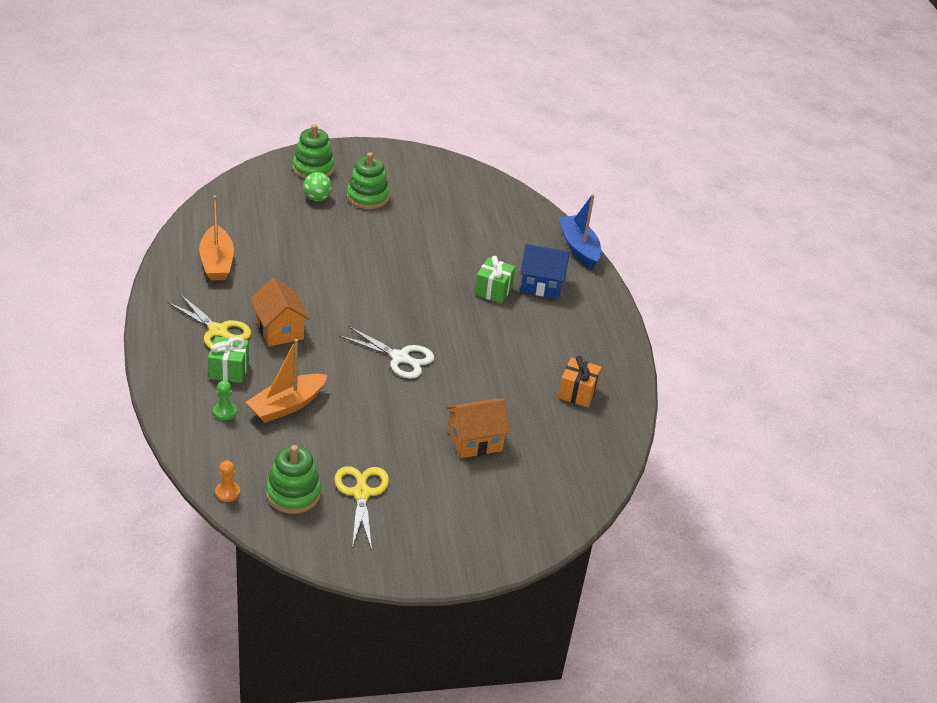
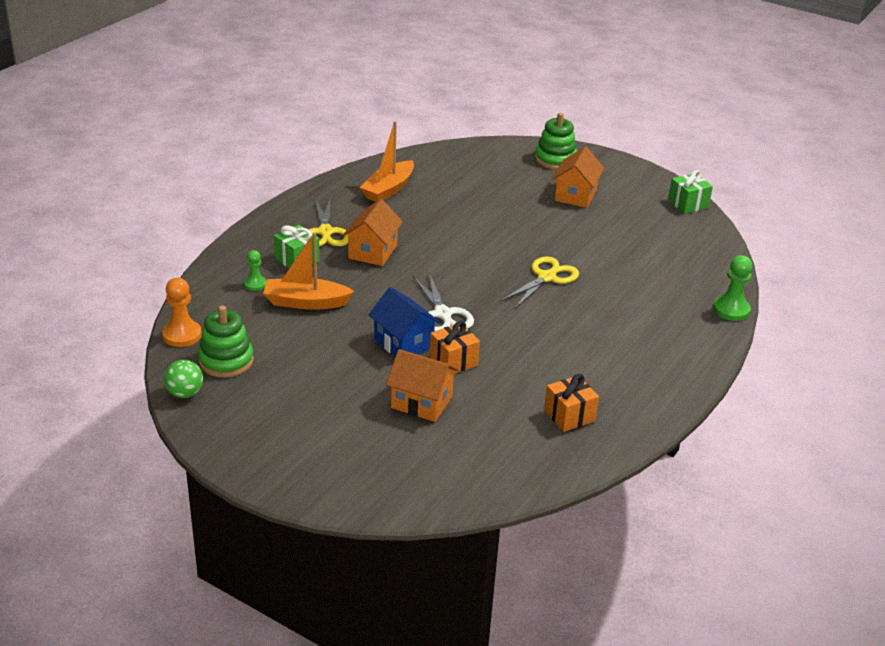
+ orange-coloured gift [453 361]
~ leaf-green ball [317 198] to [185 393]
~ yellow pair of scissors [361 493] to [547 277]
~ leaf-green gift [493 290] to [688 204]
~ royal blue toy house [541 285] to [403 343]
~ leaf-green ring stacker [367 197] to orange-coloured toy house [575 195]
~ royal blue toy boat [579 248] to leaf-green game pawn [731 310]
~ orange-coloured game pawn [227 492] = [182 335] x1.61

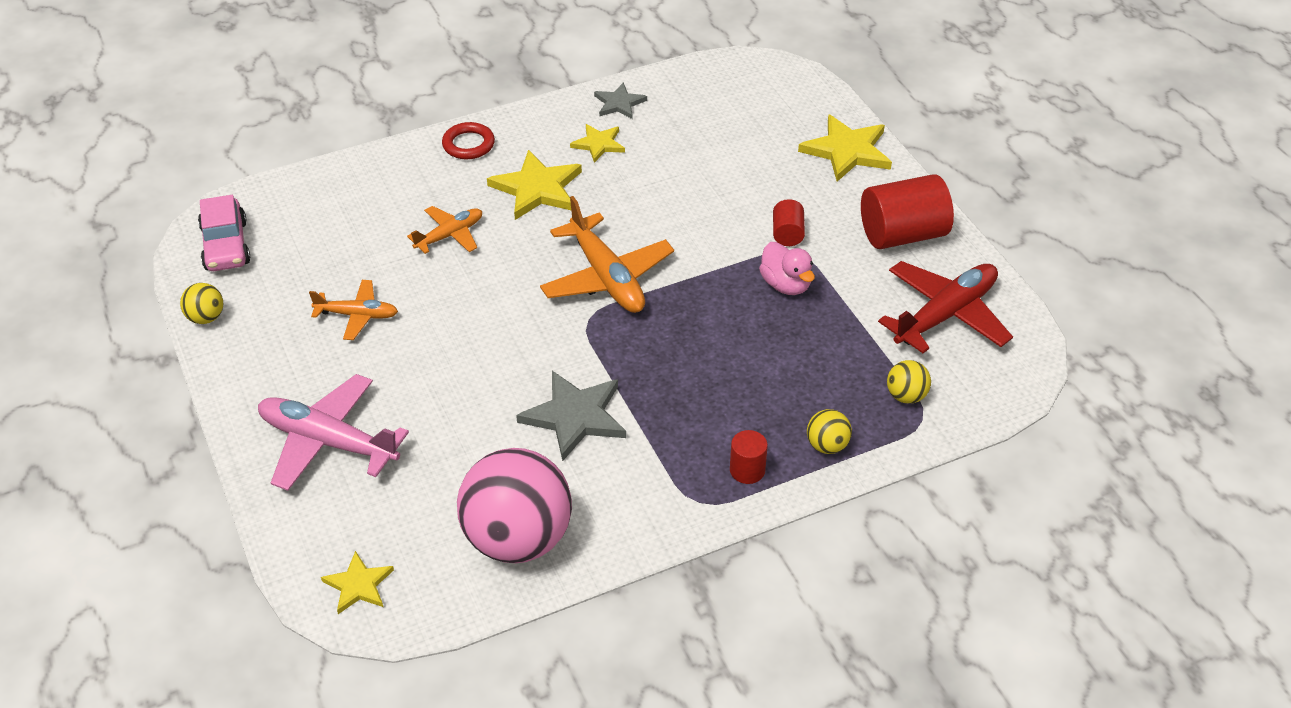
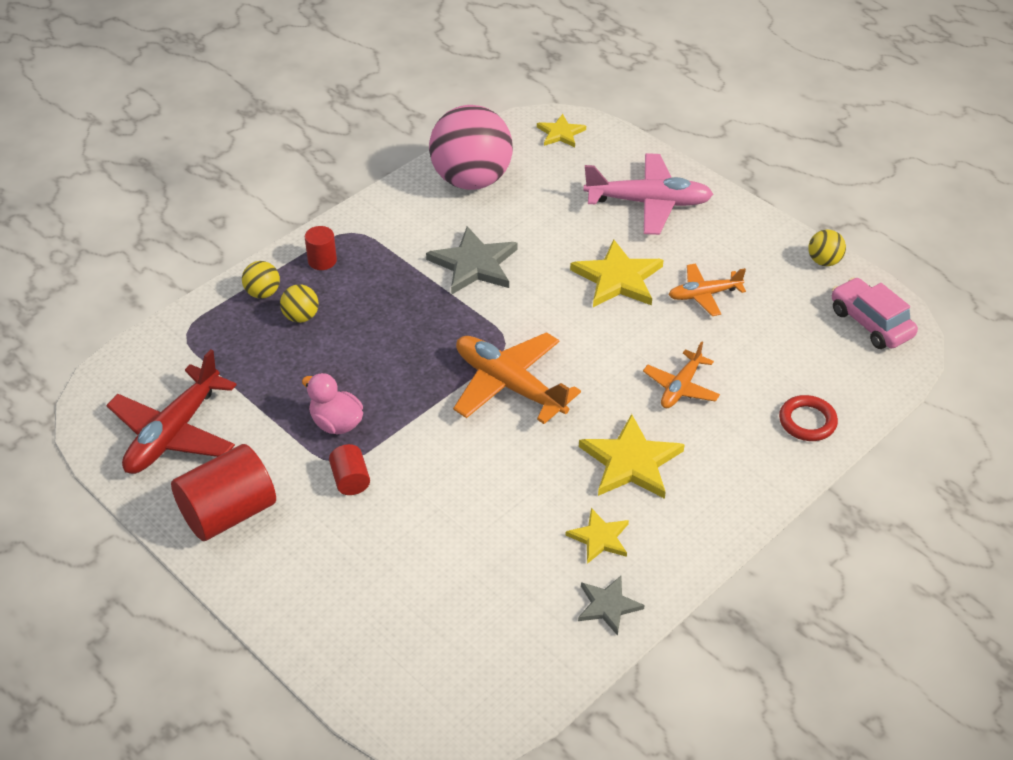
~ crimson ring [468 144] to [807 421]
~ yellow star [847 151] to [618 278]
~ yellow ball [906 396] to [301 317]

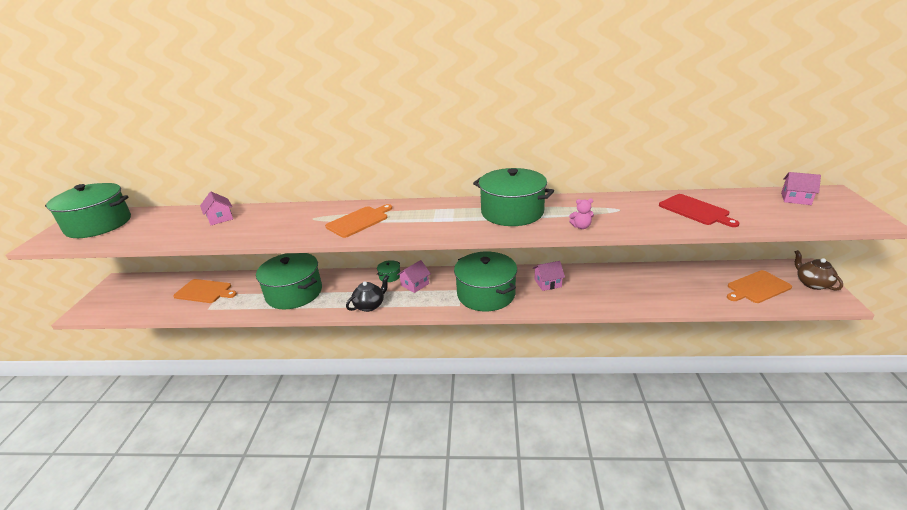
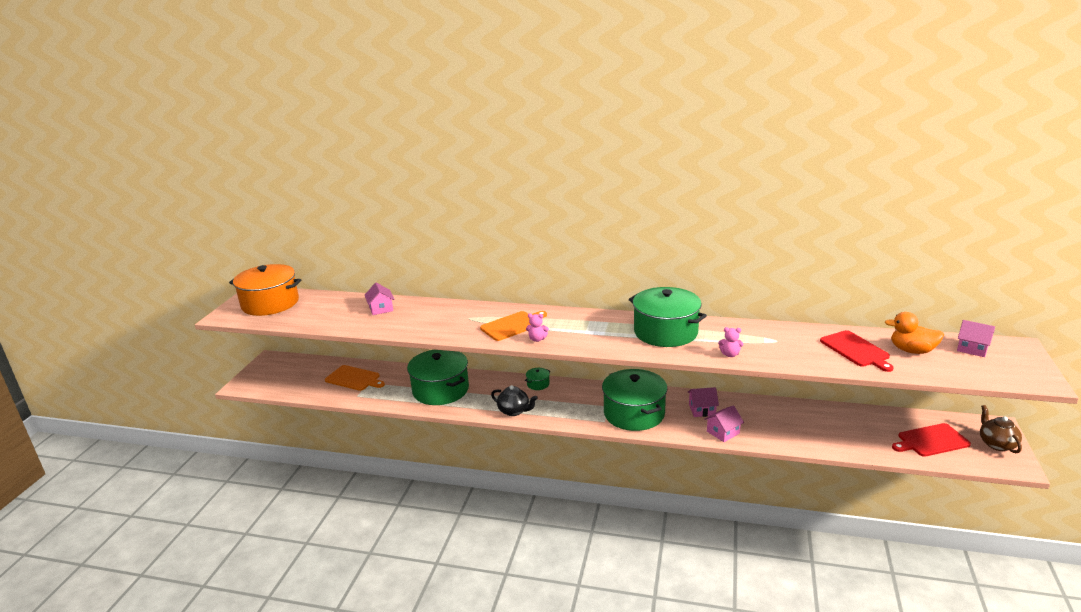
+ rose-pink teddy bear [537 339]
+ orange-coloured rubber duck [912 350]
~ rose-pink toy house [415 284] to [723 432]
~ leaf-green stockpot [99 224] to orange-coloured stockpot [270 303]
~ orange-coloured bread board [757 287] to crimson bread board [931 441]
~ jet-black china teapot [370 305] = [514 411] 60 degrees clockwise

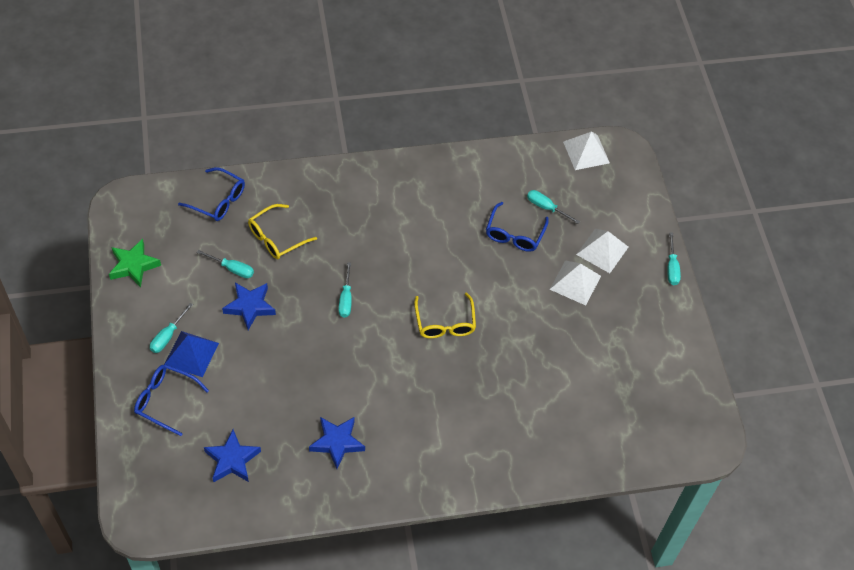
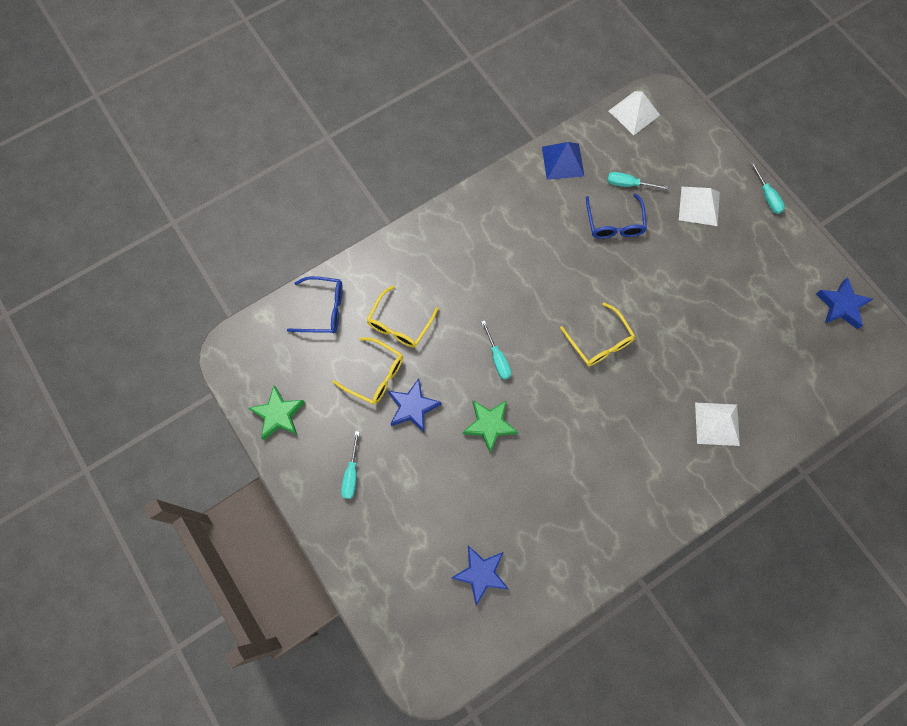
- royal blue eyeglasses [165 400]
+ leaf-green star [489 425]
~ royal blue pyramid [191 353] to [562 161]
~ royal blue star [337 443] to [841 306]
~ white pyramid [575 282] to [717 423]
~ turquoise hand screwdriver [232 269] to yellow eyeglasses [375 375]

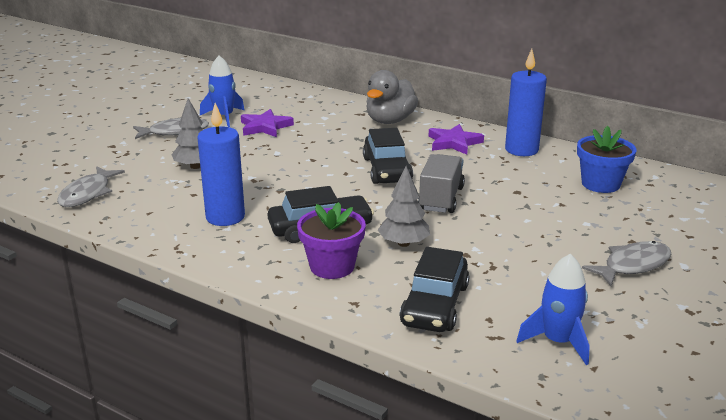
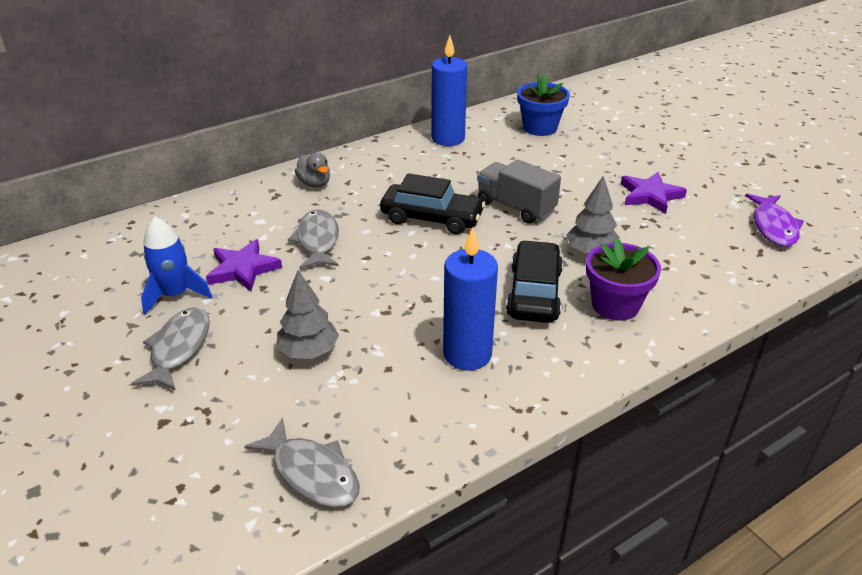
- jet-black car [435 305]
~ royal purple star [454 143] to [650 195]
~ grey toy fish [632 265] to [317 241]
~ royal blue rocket [558 342] to royal purple toy fish [773 227]
~ grey rubber duck [390 121] = [314 183] x0.57

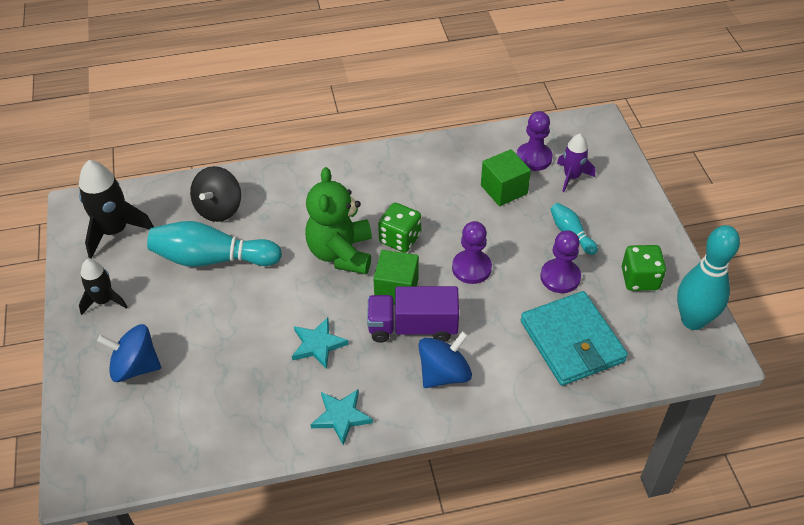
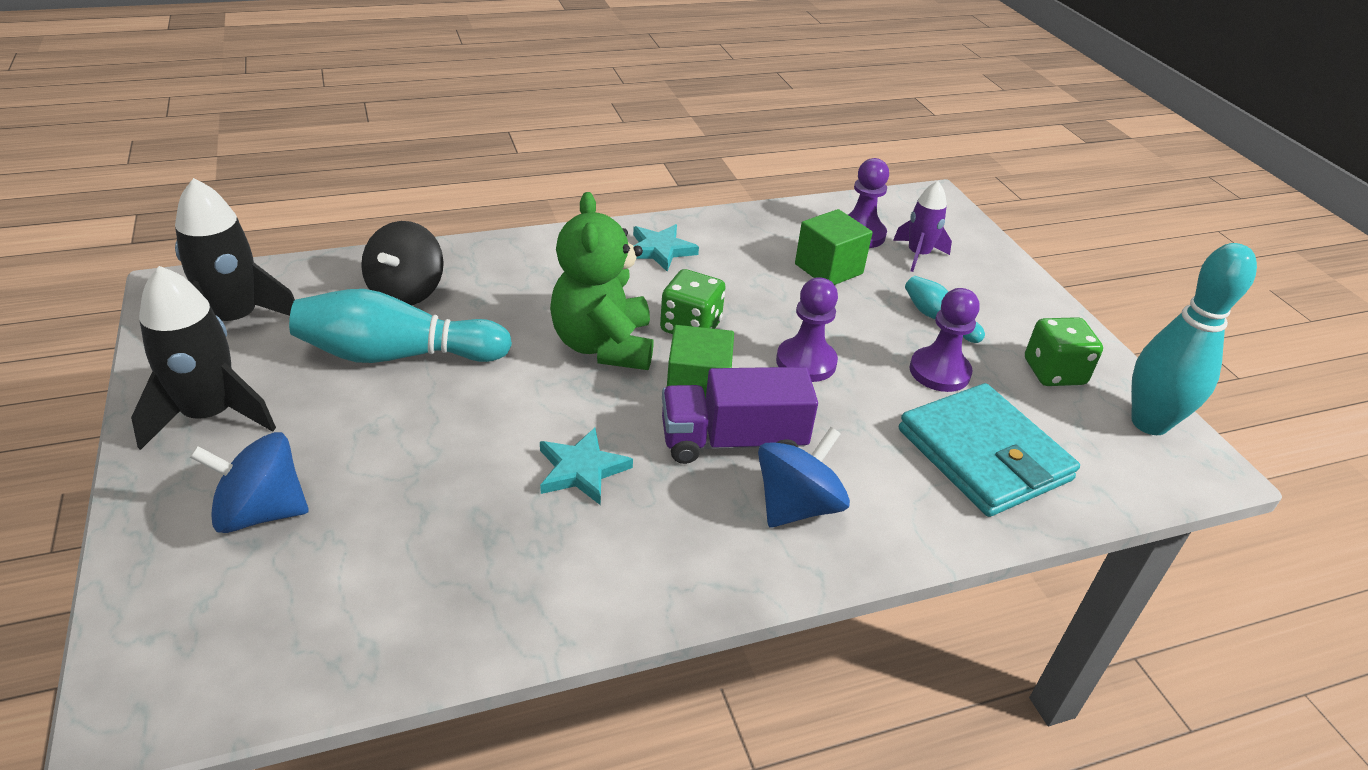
~ turquoise star [341 416] to [660 250]
~ jet-black rocket [104 301] = [210 415] x1.61

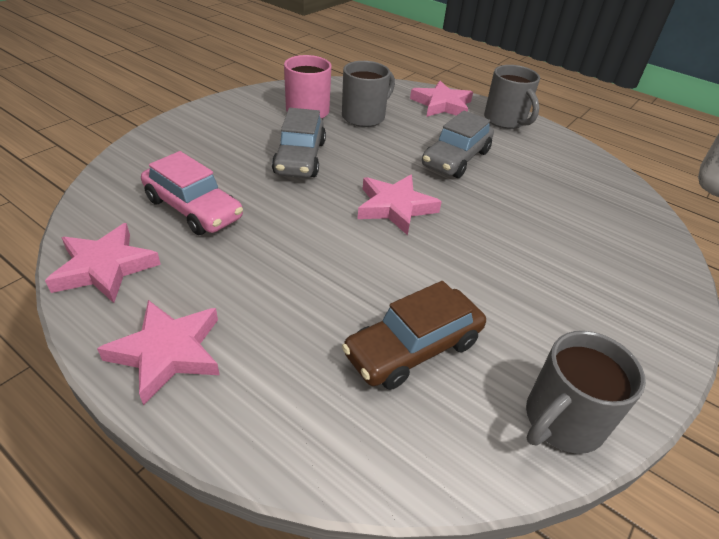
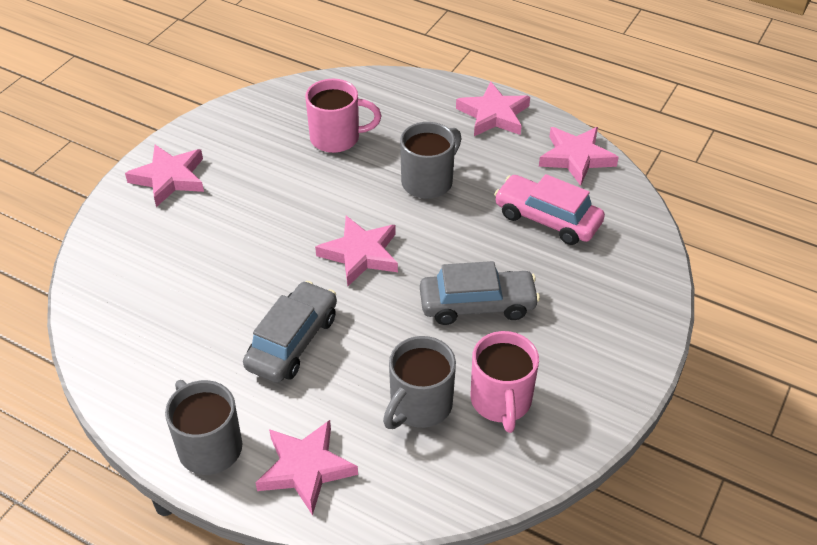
+ rose-pink star [169 178]
~ grey mug [562 421] to [428 181]
~ russet car [413 348] to rose-pink mug [337 138]
~ grey car [300 158] = [477 305] 90 degrees clockwise

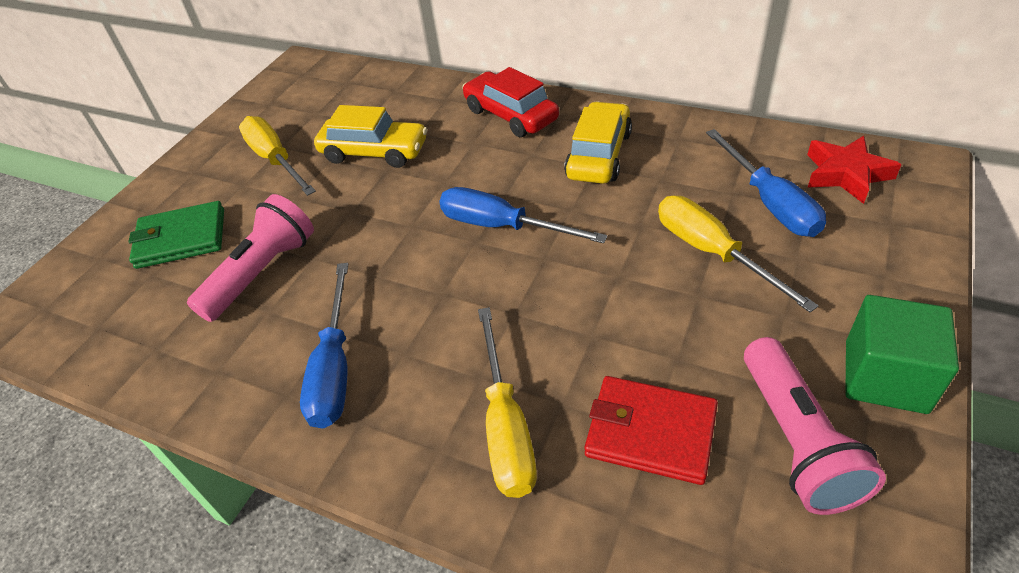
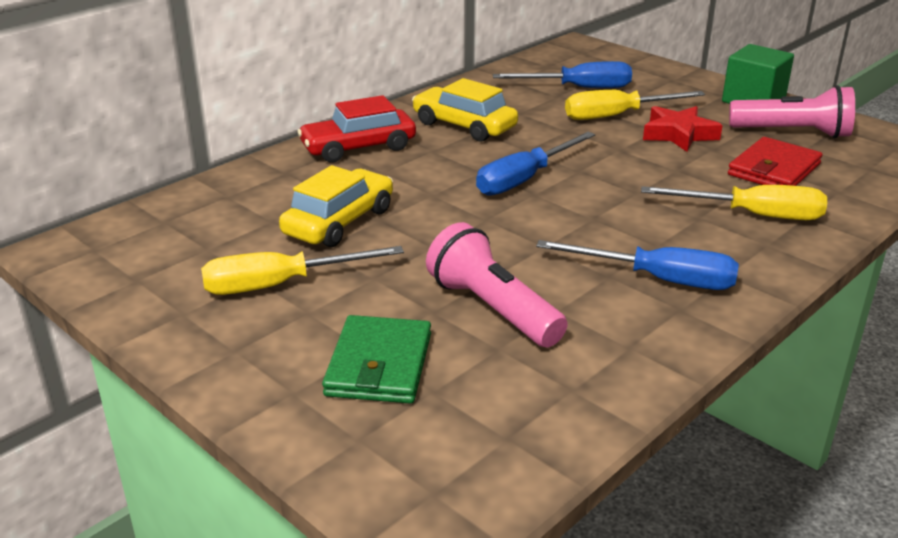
~ crimson star [846 174] to [678 134]

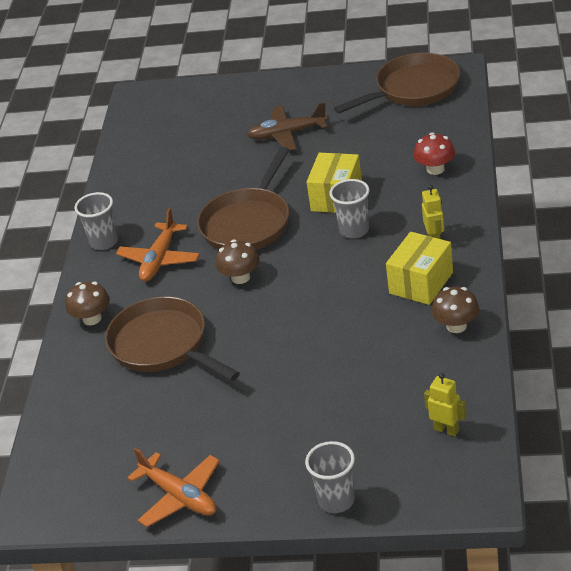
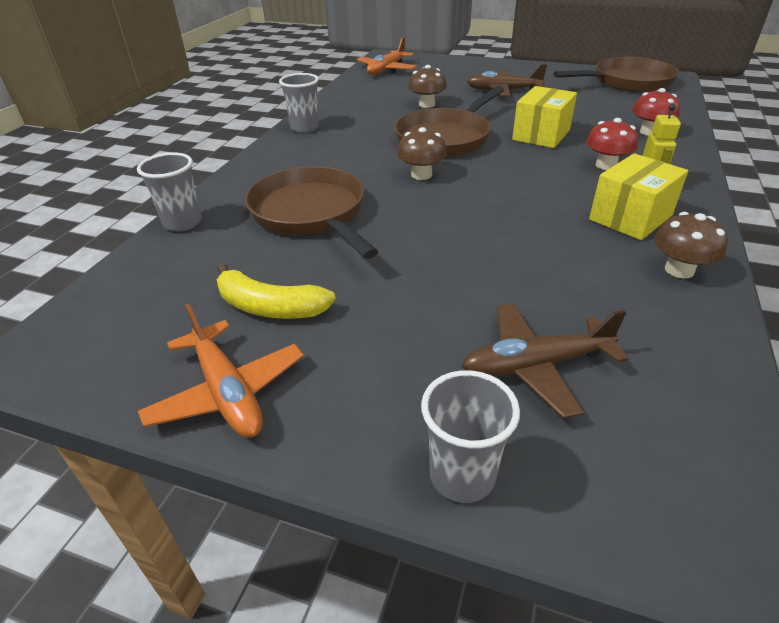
- yellow toy robot [446 430]
+ yellow toy banana [270 307]
+ russet toy plane [535 366]
+ crimson mushroom [606 165]
~ russet mushroom [92 318] to [427 104]
~ orange-coloured toy plane [159 259] to [386 70]
~ grey beaker [354 230] to [182 223]

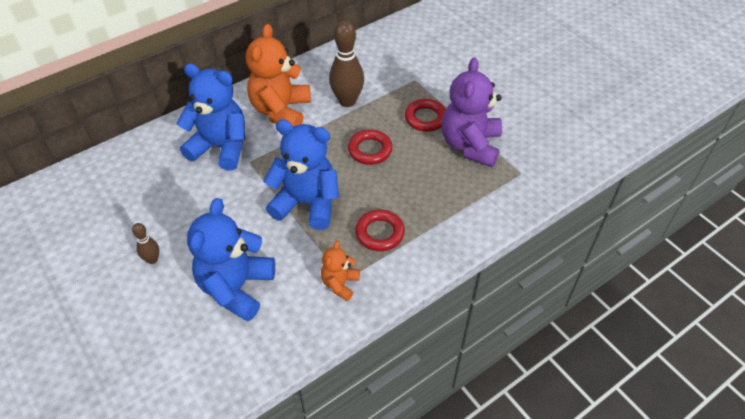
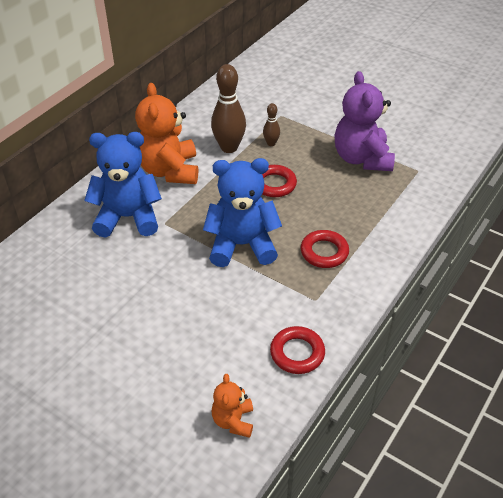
- royal blue teddy bear [236 287]
~ russet bowling pin [152 259] to [271 143]
~ orange-coloured teddy bear [340 284] to [233 421]
~ crimson ring [425 118] to [297 353]

